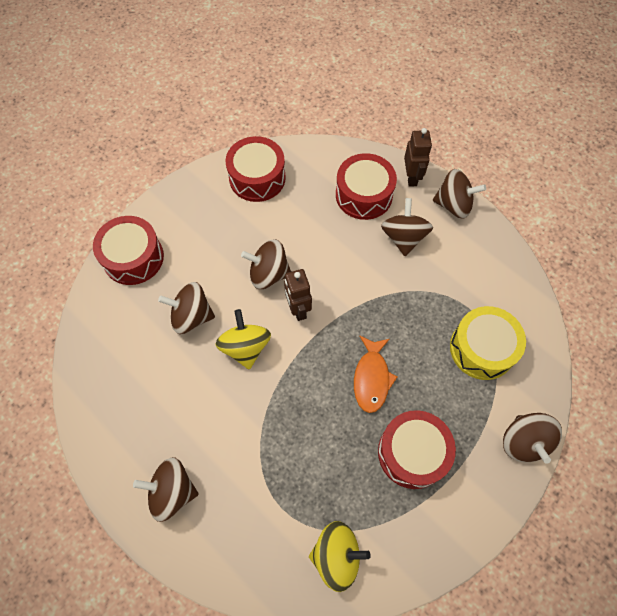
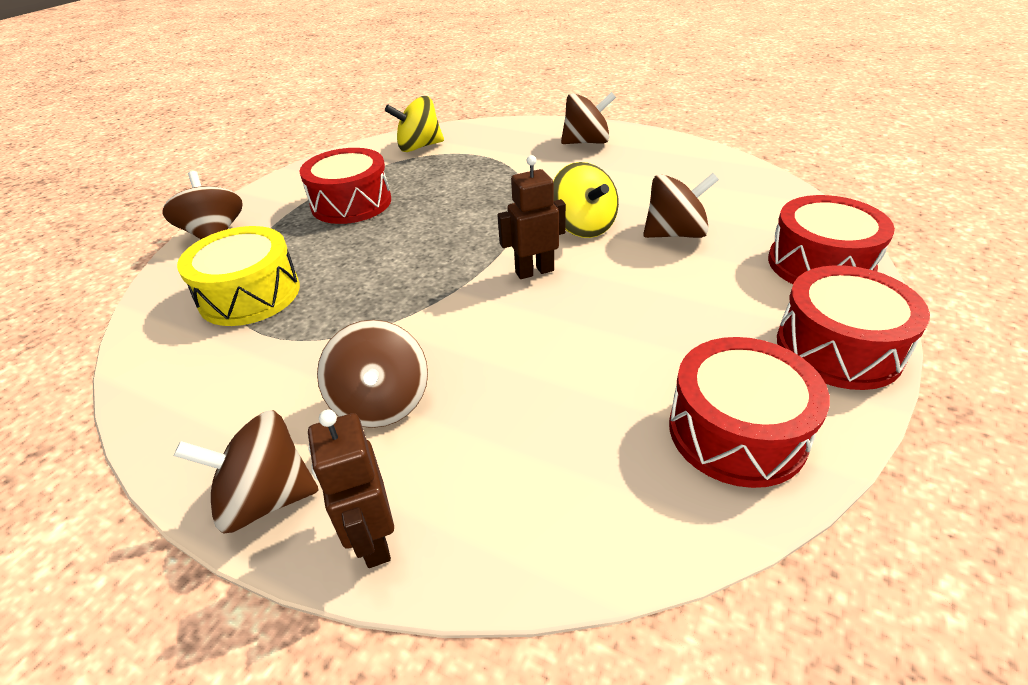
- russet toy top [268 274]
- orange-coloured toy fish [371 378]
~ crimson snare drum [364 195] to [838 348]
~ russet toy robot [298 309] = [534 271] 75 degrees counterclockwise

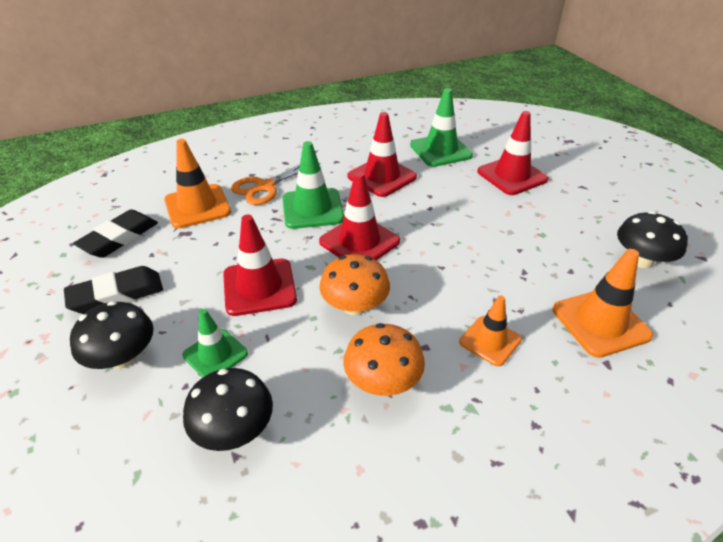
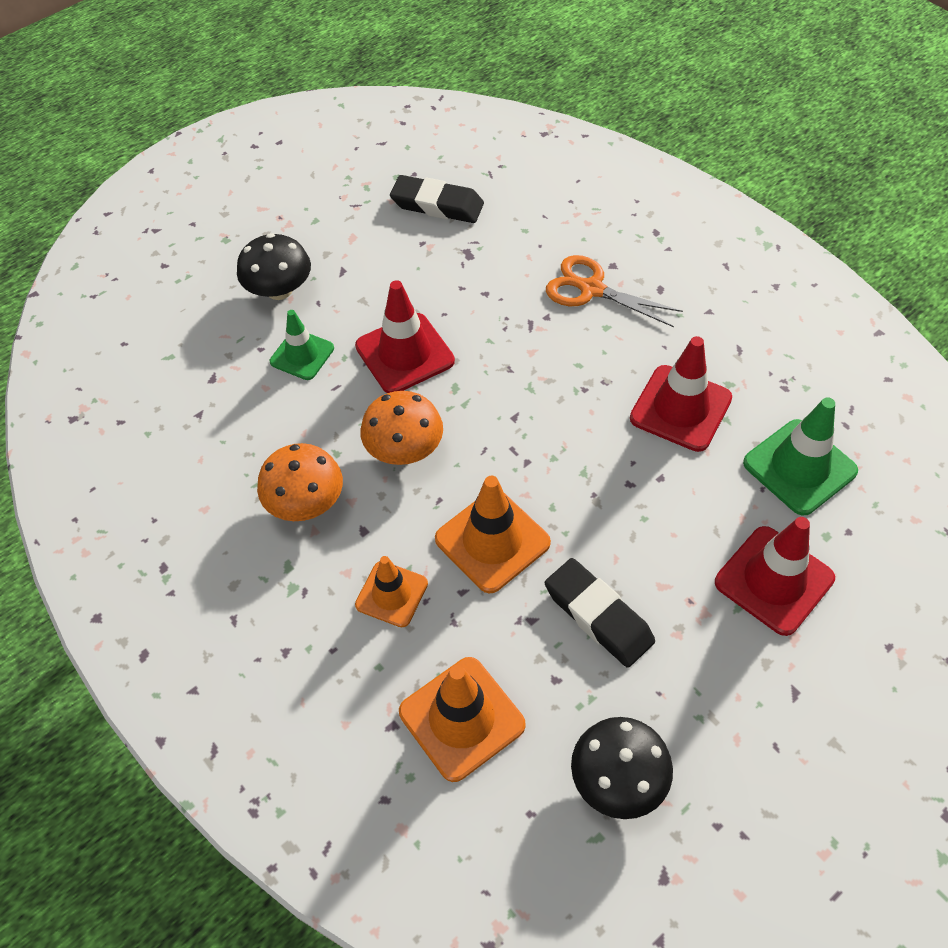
- jet-black mushroom [234 429]
- leaf-green safety cone [312 209]
- crimson safety cone [359 241]
~ jet-black pencil eraser [116 295] to [598 616]
~ orange-coloured safety cone [197 206] to [492 541]

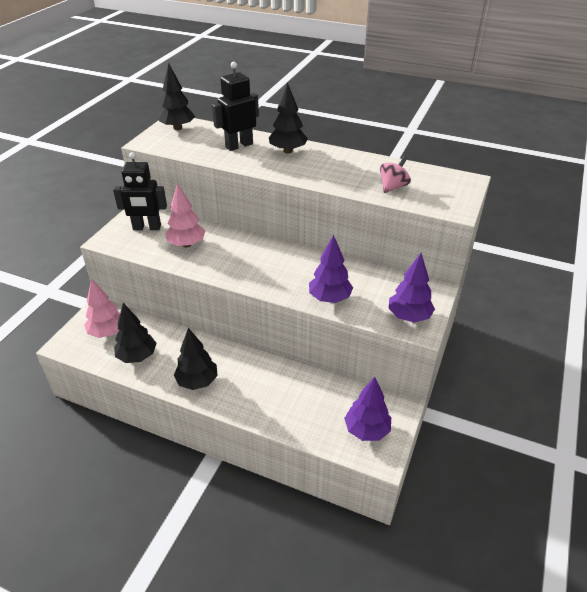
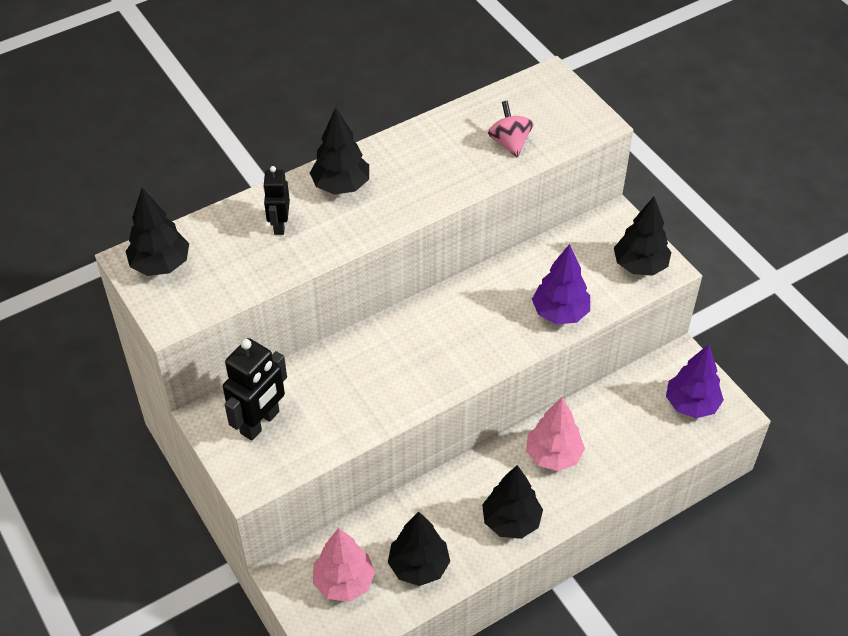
~ rose-pink toy tree [186 244] to [553 455]
~ royal purple toy tree [409 316] to jet-black toy tree [640 265]
~ jet-black toy robot [239 145] = [279 225] x0.62

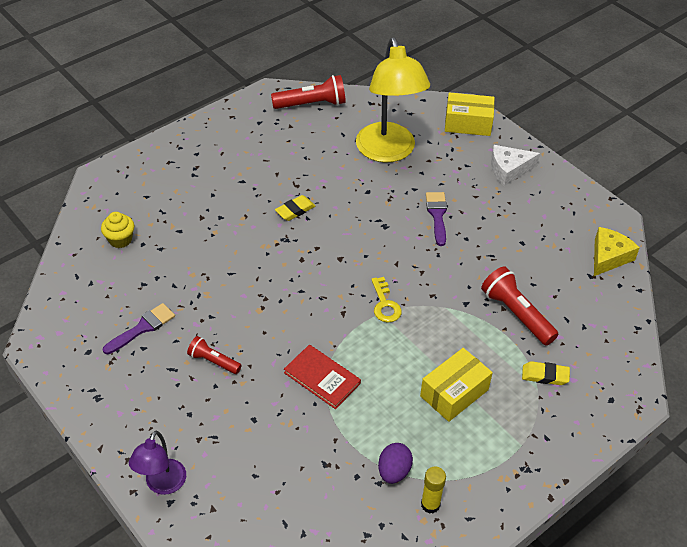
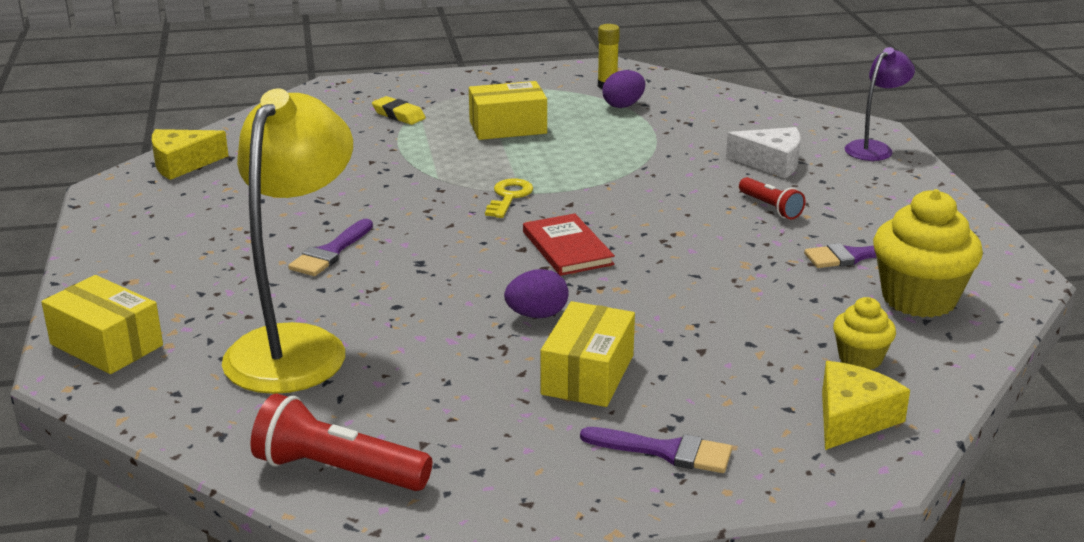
- crimson pocket torch [516 314]
+ yellow parcel [588 375]
+ royal purple paintbrush [666 451]
+ yellow piece of cheese [852 418]
+ yellow muffin [919 299]
~ crimson hardback [322 378] to [567 248]
~ white piece of cheese [509 170] to [771 163]
~ yellow pencil eraser [295 210] to royal purple egg [537 315]

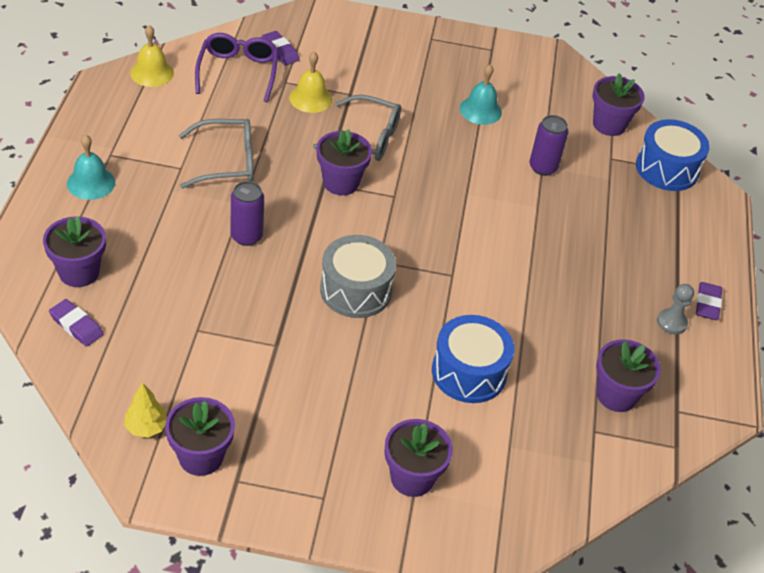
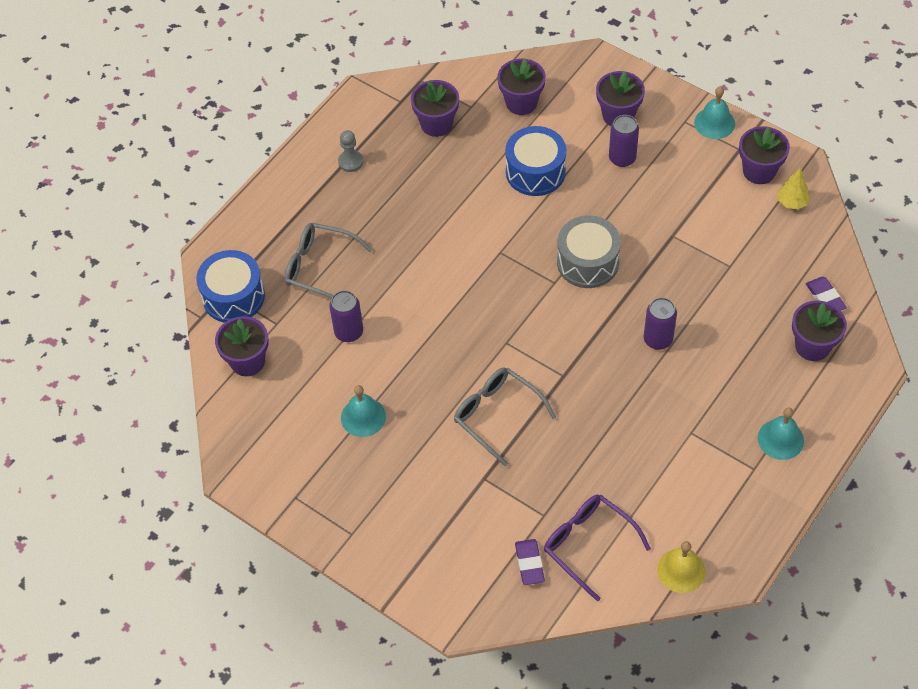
- yellow bell [310 98]
- royal purple pencil eraser [707 303]
+ royal purple tin [622 158]
+ turquoise bell [714 123]
~ grey eyeglasses [227 162] to [320 267]
~ royal purple potted plant [341 182] to [521 102]
~ royal purple eyeglasses [238 72] = [588 544] 105 degrees clockwise

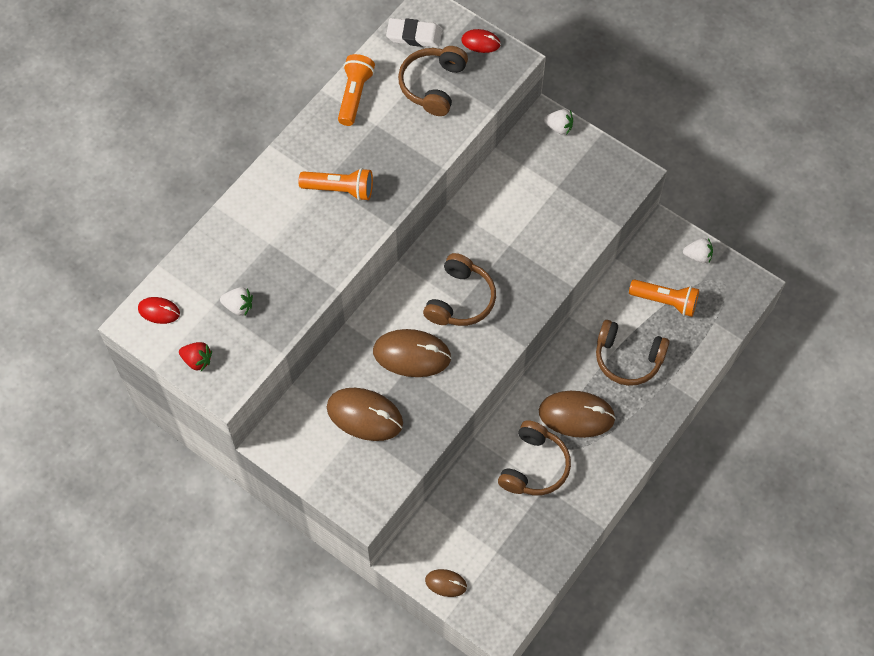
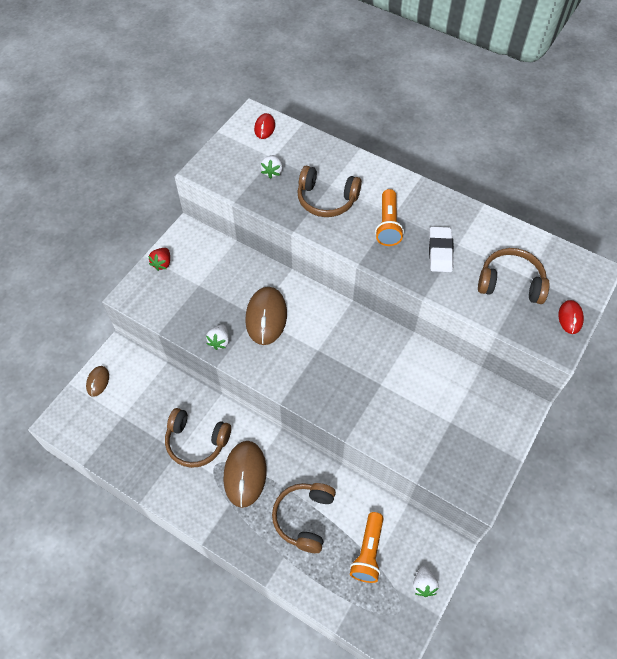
- russet computer mouse [365 415]
- orange-coloured pocket torch [354 95]
~ crimson strawberry [197 360] to [162 263]
~ white pencil eraser [414 35] to [440 251]
~ russet over-ear headphones [460 299] to [326 199]
~ white strawberry [559 127] to [219 341]

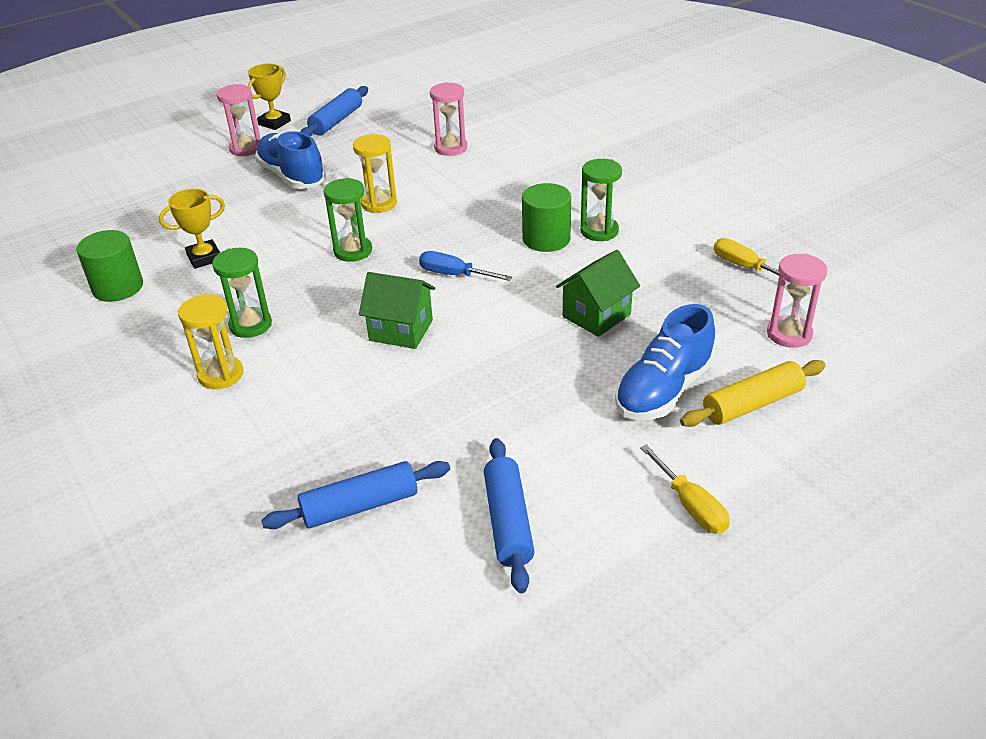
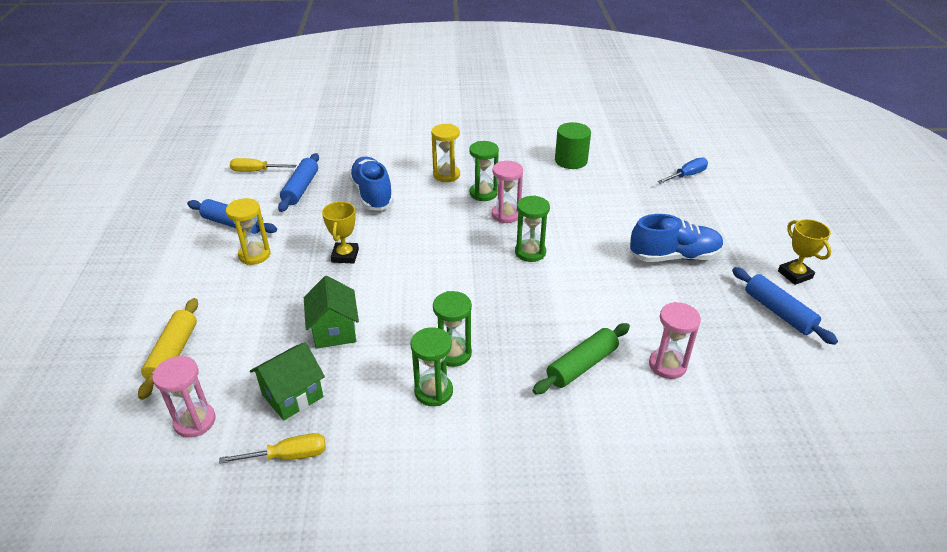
+ leaf-green rolling pin [582 365]
~ yellow award cup [204 258] to [345 256]
~ rose-pink sand timer [246 148] to [506 215]
~ yellow sand timer [379 203] to [254 255]
~ leaf-green toy house [401 330] to [292 396]
~ royal blue hand screwdriver [454 275] to [686 175]
~ royal blue sneaker [663 390] to [372 194]
~ yellow hand screwdriver [690 505] to [256 171]
~ leaf-green cylinder shape [546 239] to leaf-green sand timer [453 353]

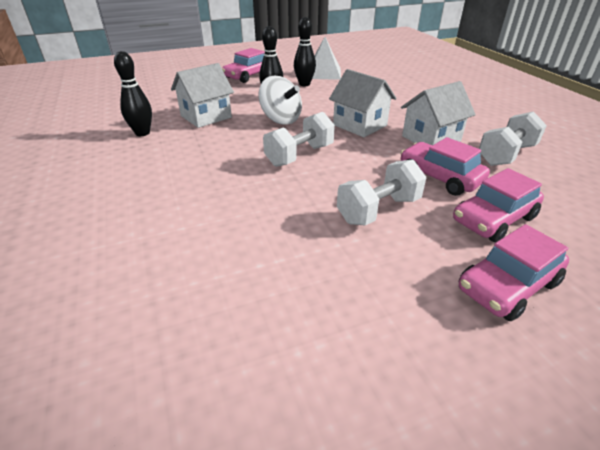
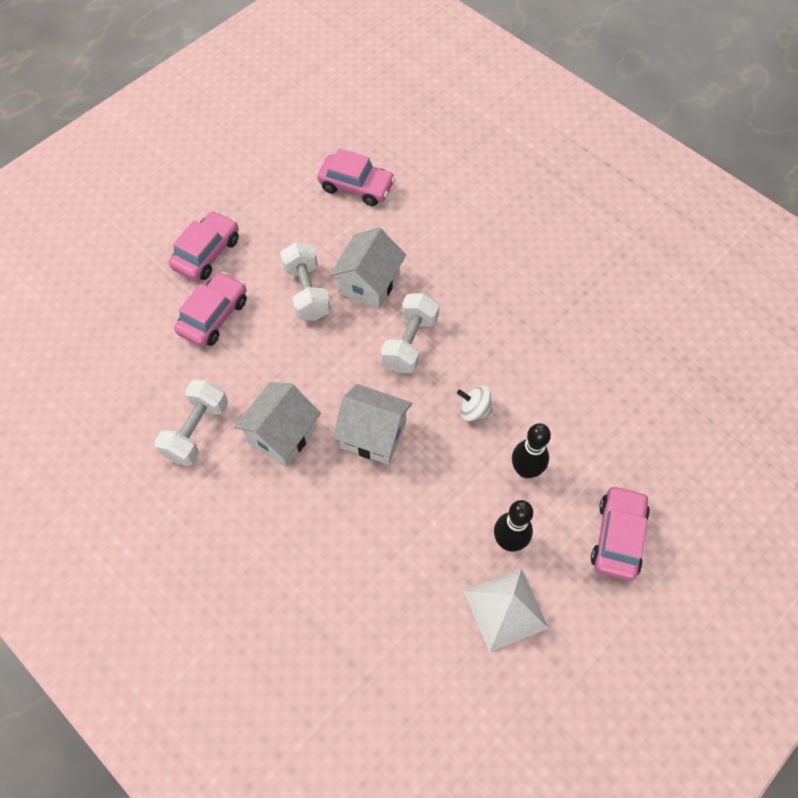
- jet-black bowling pin [142 133]
~ white toy house [206 117] to [369 284]
~ rose-pink car [439 177] to [356 186]
~ white dumbbell [378 210] = [307 292] 45 degrees counterclockwise
~ white toy top [281 119] = [474 410] x0.62

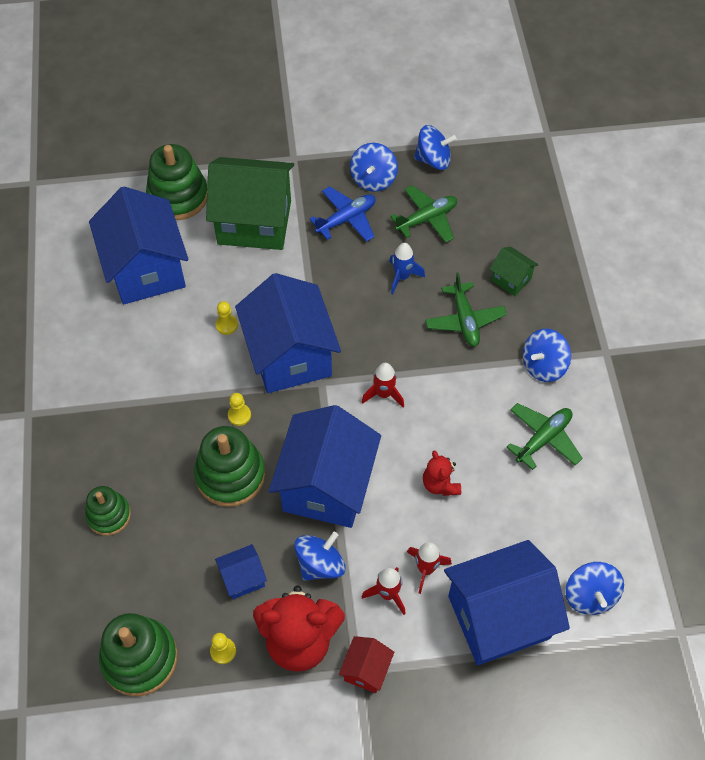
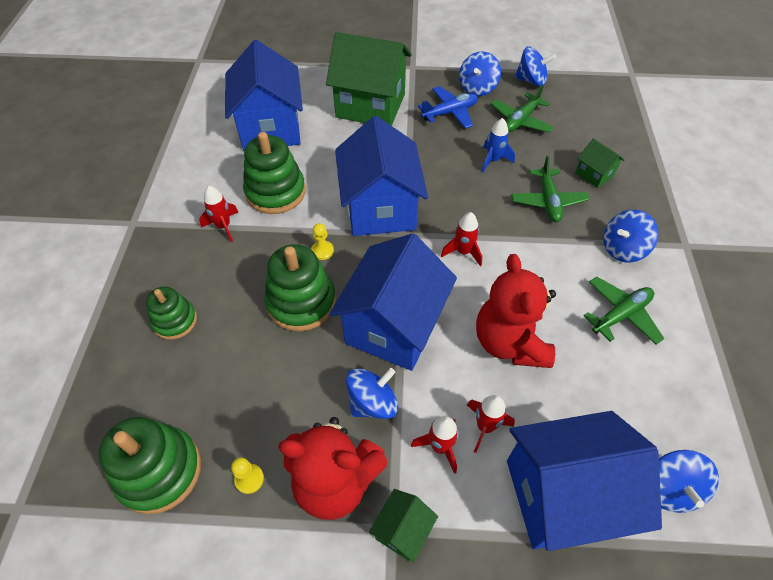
- royal blue toy house [243 578]
- yellow game pawn [226 325]
+ crimson rocket [223 226]
~ leaf-green ring stacker [178 196] to [275 192]
~ crimson toy house [366 670] to leaf-green toy house [402 530]
~ leaf-green toy plane [426 219] = [520 120] 150 degrees clockwise
~ crimson teddy bear [440 484] = [510 342] x1.95

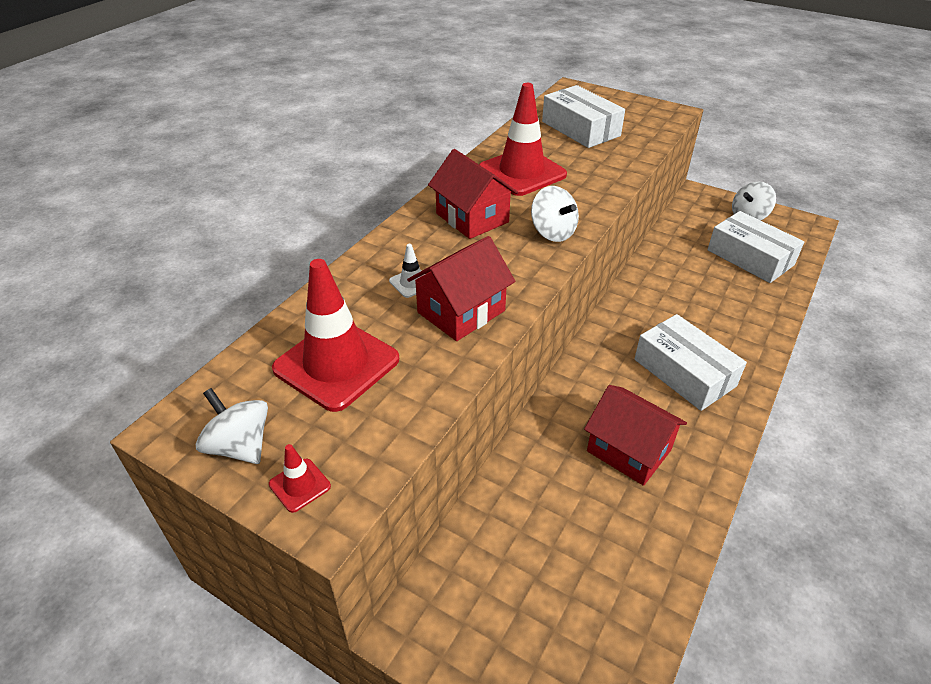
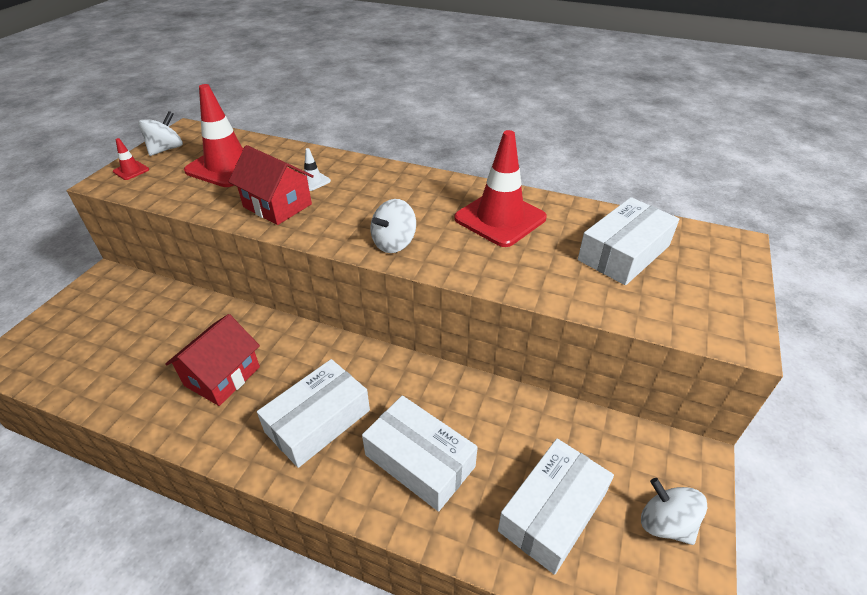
- crimson toy house [472 218]
+ white parcel [419 461]

